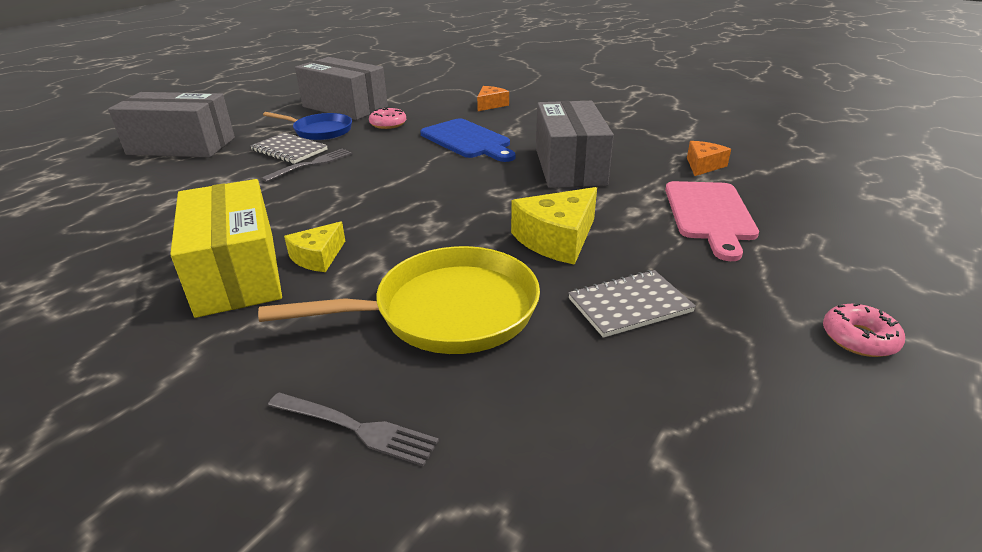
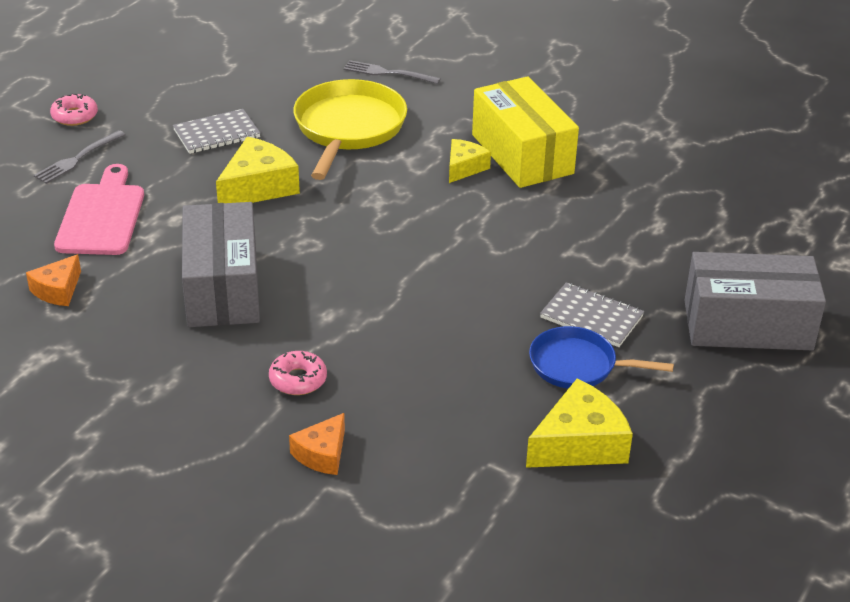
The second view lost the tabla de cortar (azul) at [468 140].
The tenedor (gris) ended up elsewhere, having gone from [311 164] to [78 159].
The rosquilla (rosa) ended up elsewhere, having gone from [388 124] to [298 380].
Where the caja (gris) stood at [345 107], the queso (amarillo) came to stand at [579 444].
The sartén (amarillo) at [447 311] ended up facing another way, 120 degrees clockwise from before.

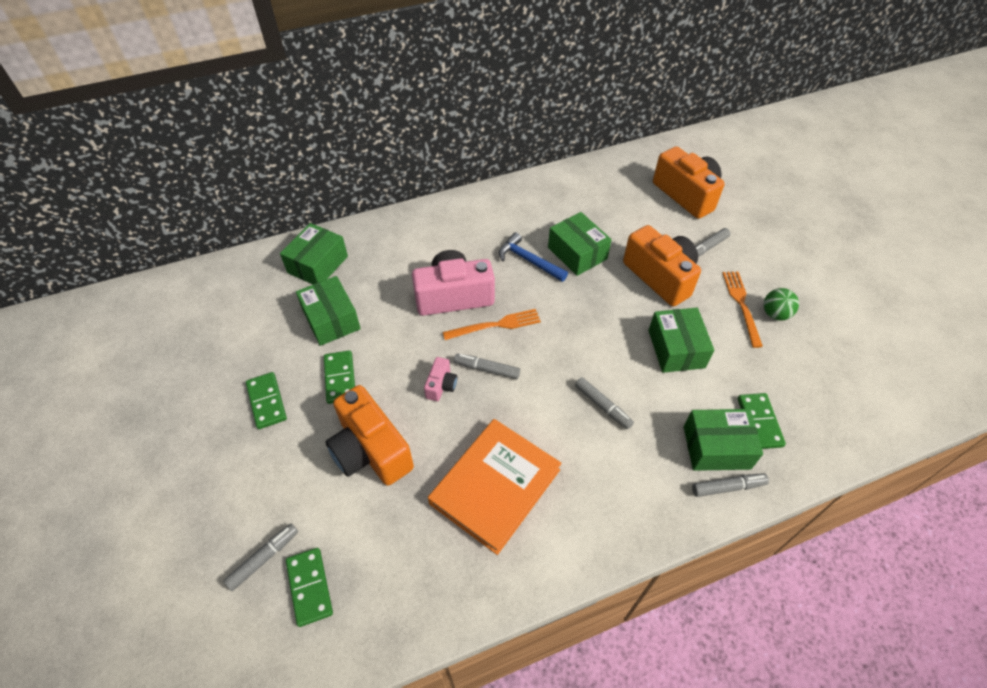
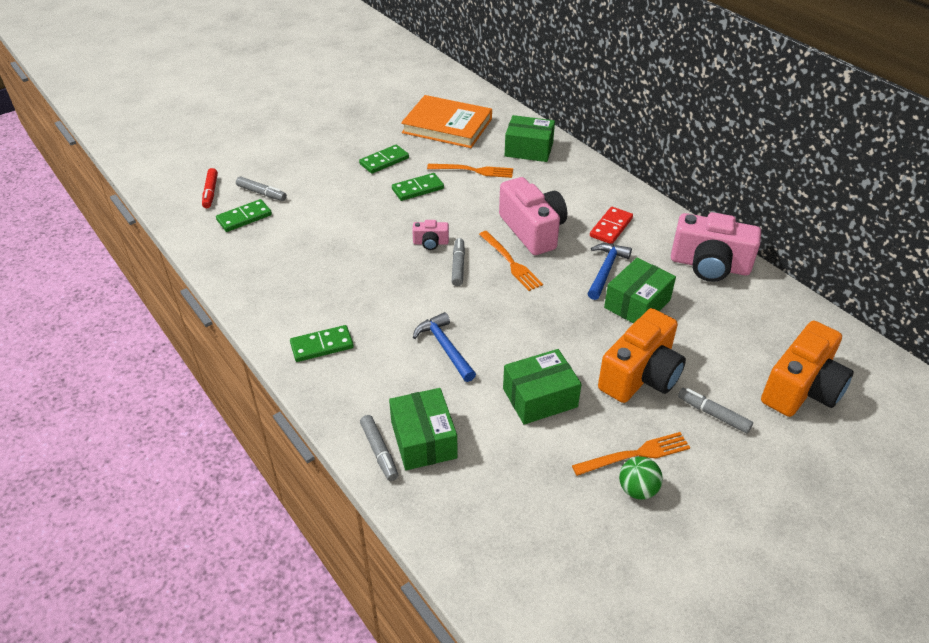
The second view lost the cámara (naranja) at [370 450].
The second view gained the rotulador (rojo) at [210 192].
The second view gained the ficha de dominó (rojo) at [611 227].
The second view gained the cámara (rosa) at [709 265].
The libro (naranja) ended up elsewhere, having gone from [495 486] to [447 126].
The ficha de dominó (verde) ended up elsewhere, having gone from [759 422] to [322 345].
Where the caja (verde) stood at [331 319], the tenedor (naranja) came to stand at [474 171].
Where the rotulador (gris) stood at [602 406], the martillo (azul) came to stand at [445 348].

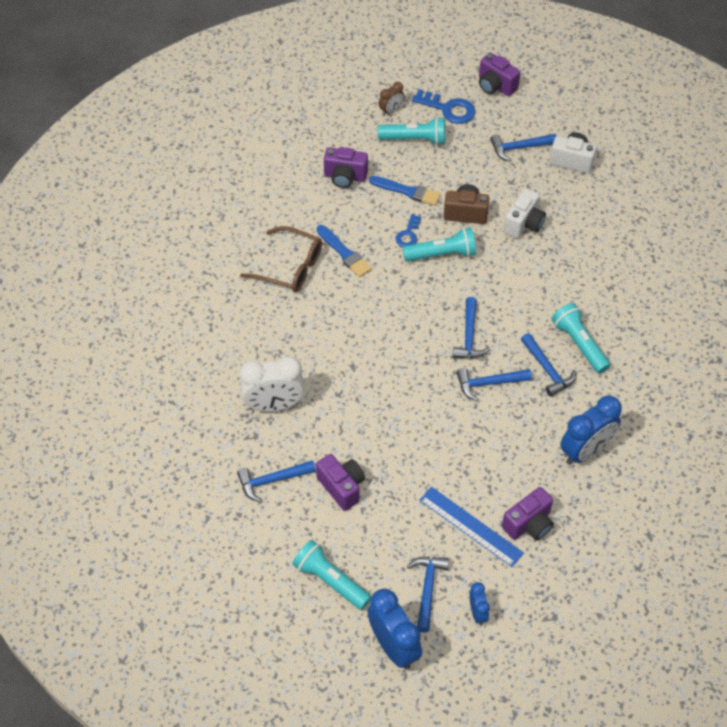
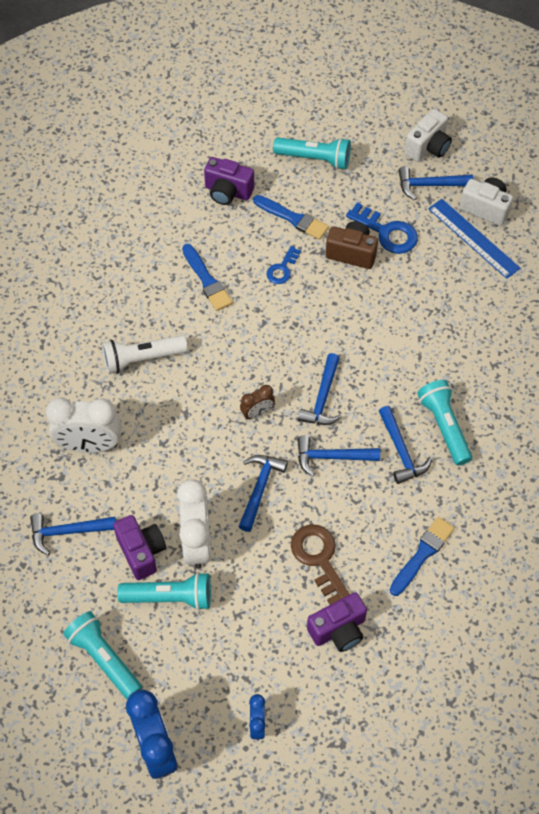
The second view lost the gafas (marrón) at [289 267].
The second view lost the cámara (morado) at [495 86].
The second view gained the lámpara de mano (blanco) at [142 359].
The second view gained the despertador (blanco) at [197 542].
The second view gained the llave (marrón) at [319 559].
The despertador (marrón) ended up elsewhere, having gone from [391 110] to [257 413].
The lámpara de mano (turquesa) ended up elsewhere, having gone from [442 254] to [170 597].
The martillo (azul) ended up elsewhere, having gone from [427 589] to [259 488].
The llave (azul) ended up elsewhere, having gone from [448 109] to [387 232].
The regla (azul) ended up elsewhere, having gone from [471 526] to [473 238].
The cámara (blanco) ended up elsewhere, having gone from [524 224] to [428 147].
Where the despertador (azul) stood at [585 451], the pincel (azul) came to stand at [422 554].

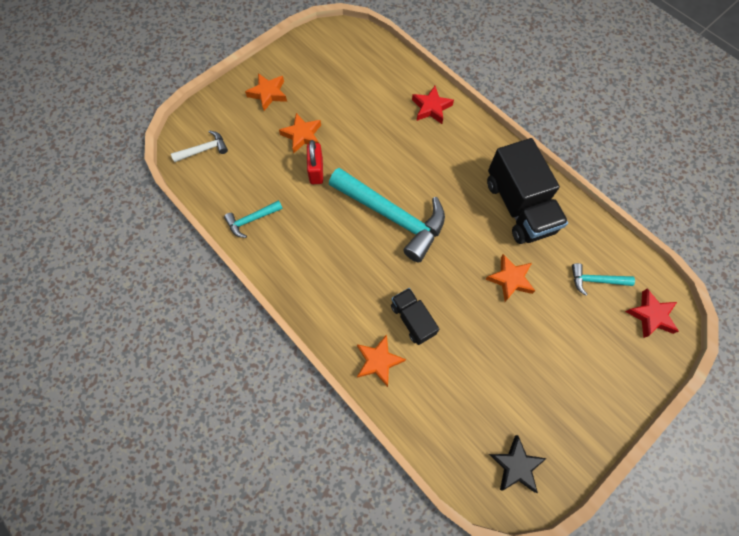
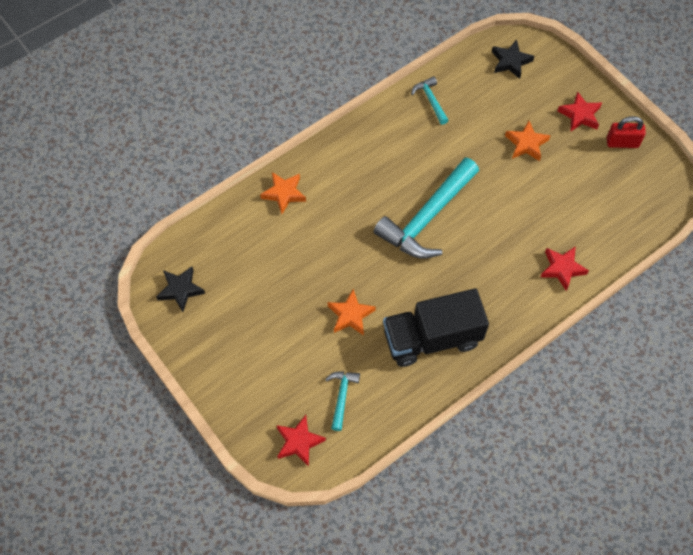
The second view lost the camión (negro) at [412 319].
The candado (rojo) ended up elsewhere, having gone from [316 171] to [622 143].
Where the martillo (blanco) stood at [204 149], the estrella (negro) came to stand at [510 61].
What was the estrella (naranja) at [268 94] turned into the estrella (rojo) at [580 115].

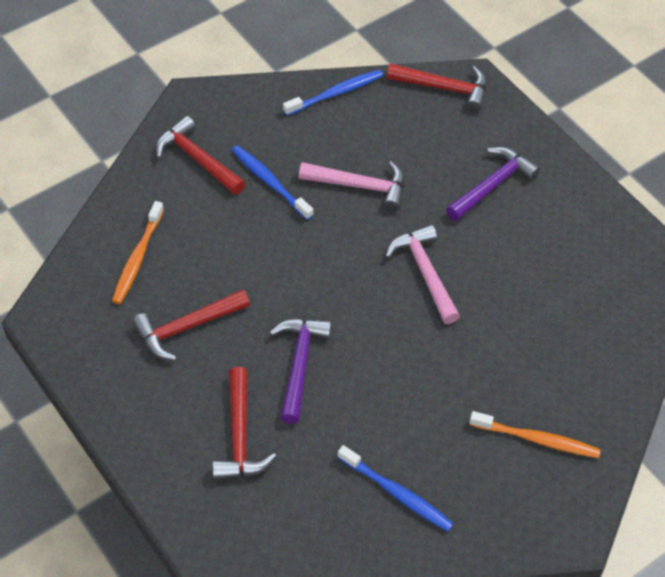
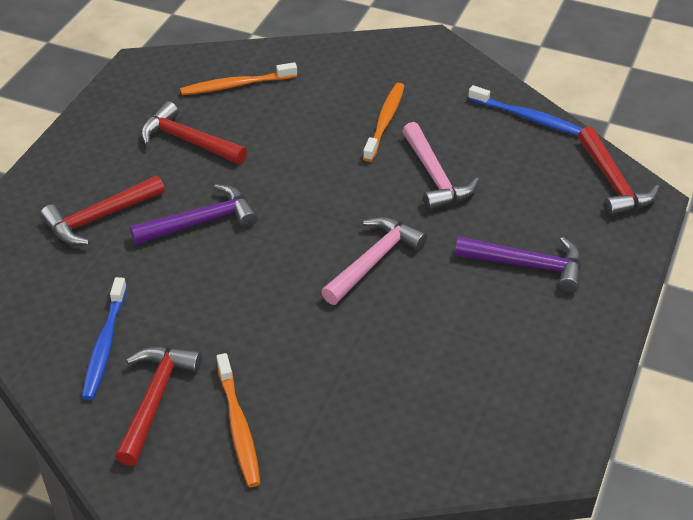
The martillo (rojo) ended up elsewhere, having gone from [197 159] to [155 399].
What was the cepillo de dientes (azul) at [270 182] turned into the cepillo de dientes (naranja) at [385 121].

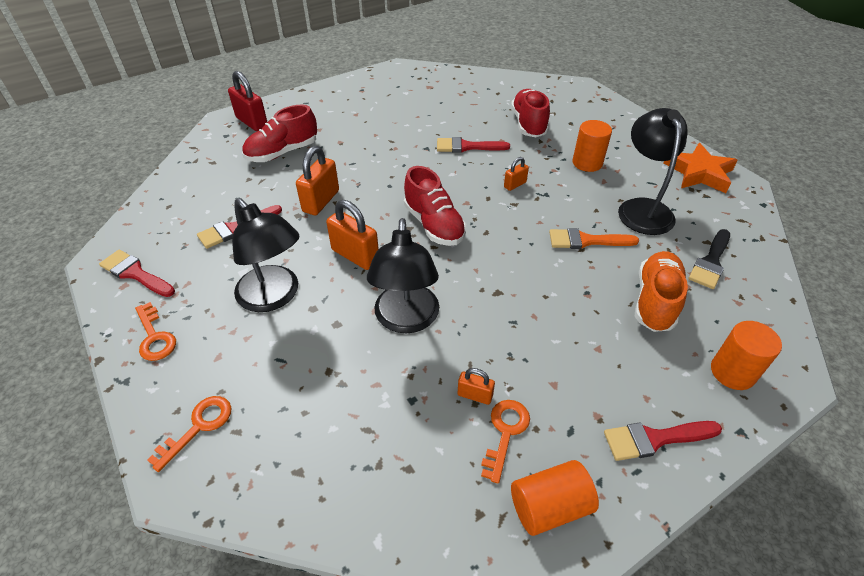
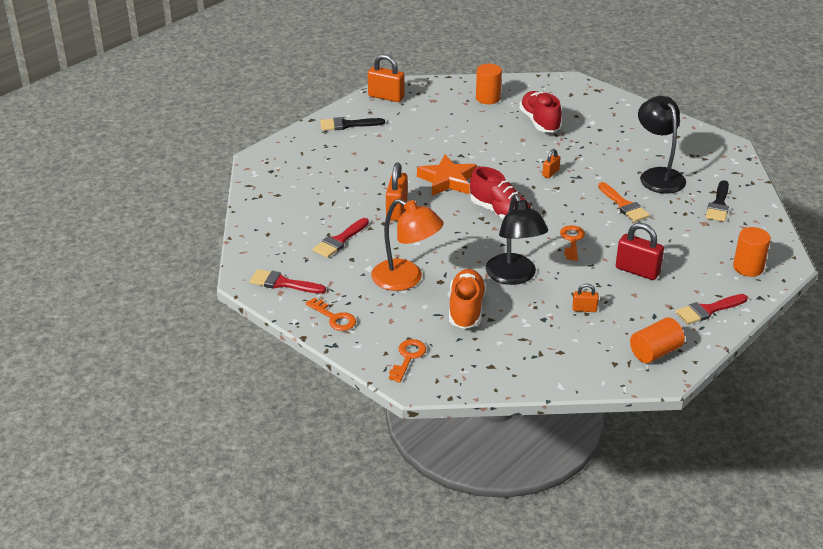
The second view lost the zapato (rojo) at [282 152].
The second view lost the pincel (rojo) at [467 147].
The second view gained the pincel (negro) at [347 125].
The candado (rojo) ended up elsewhere, having gone from [252 122] to [637 271].
The candado (naranja) ended up elsewhere, having gone from [355 255] to [386 97].
The llave (naranja) ended up elsewhere, having gone from [505 432] to [572 240].
The cilindro (naranja) ended up elsewhere, having gone from [587 163] to [488 98].
The zapato (naranja) ended up elsewhere, having gone from [655 301] to [466 309].
The estrella (naranja) ended up elsewhere, having gone from [699 173] to [447 180].
What was the lámpara (negro) at [274 297] turned into the lámpara (naranja) at [406 279].
The pincel (naranja) at [587 241] ended up facing another way, 105 degrees counterclockwise from before.

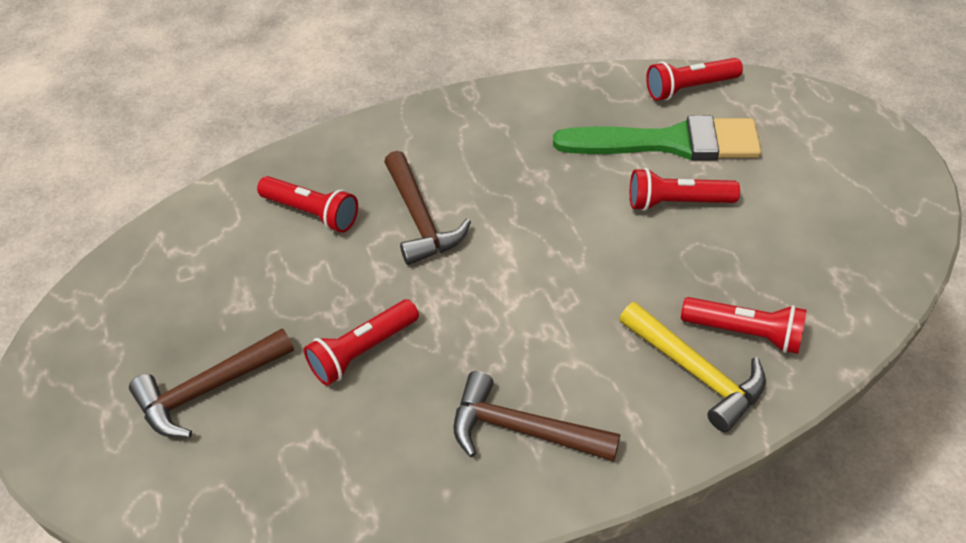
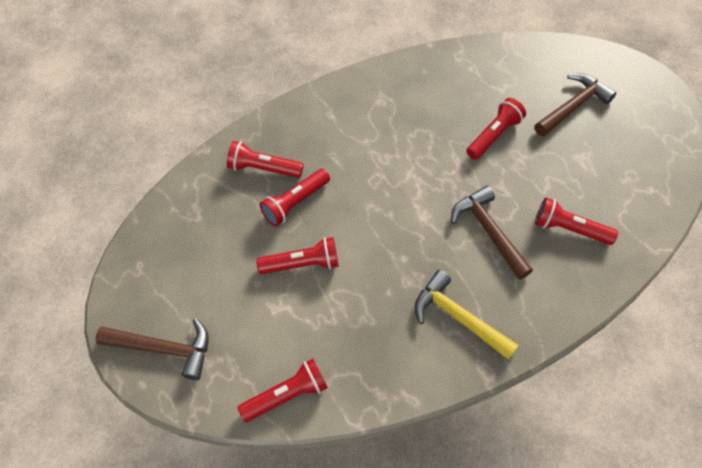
The second view lost the pincel (verde) at [669 142].
The second view gained the lámpara de mano (rojo) at [295 203].
The martillo (marrón) ended up elsewhere, having gone from [522 429] to [164 349].
The martillo (amarillo) ended up elsewhere, having gone from [696 372] to [458 317].

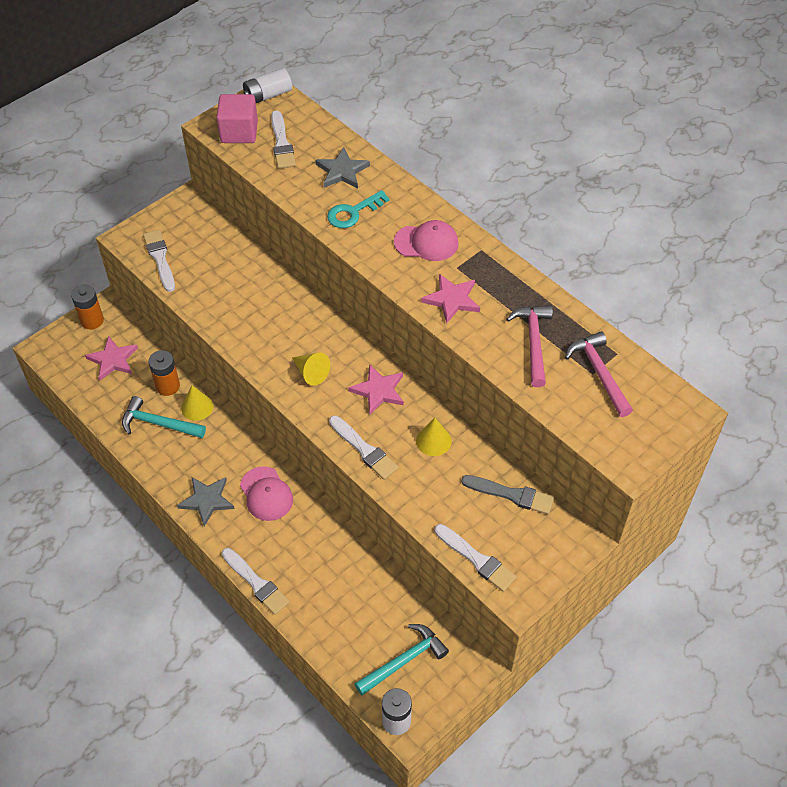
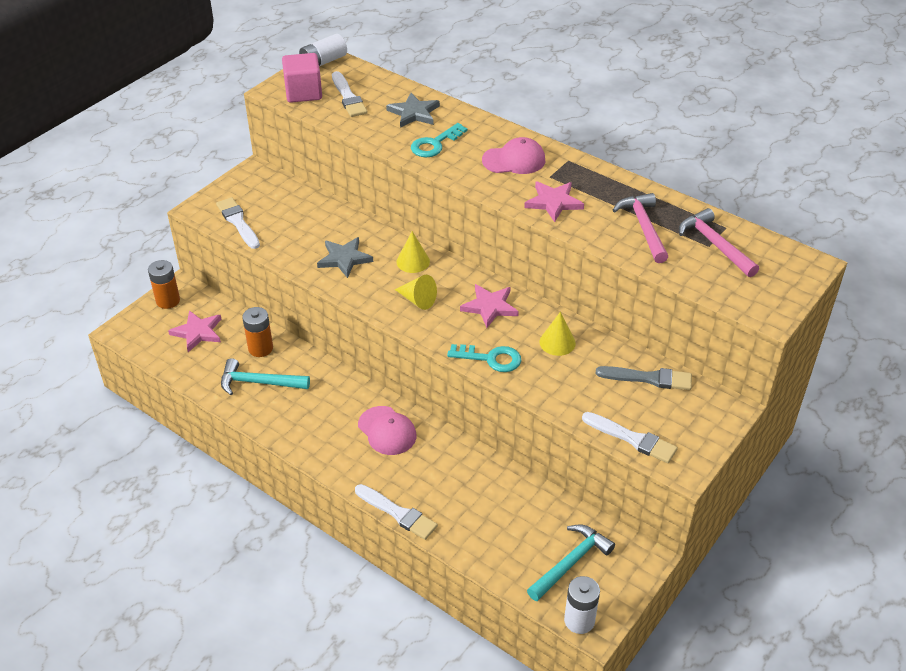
The estrella (gris) ended up elsewhere, having gone from [207 500] to [344 259].
The cono (amarillo) ended up elsewhere, having gone from [197 407] to [413 261].
Where the pincel (blanco) stood at [364 449], the llave (turquesa) came to stand at [490 358].

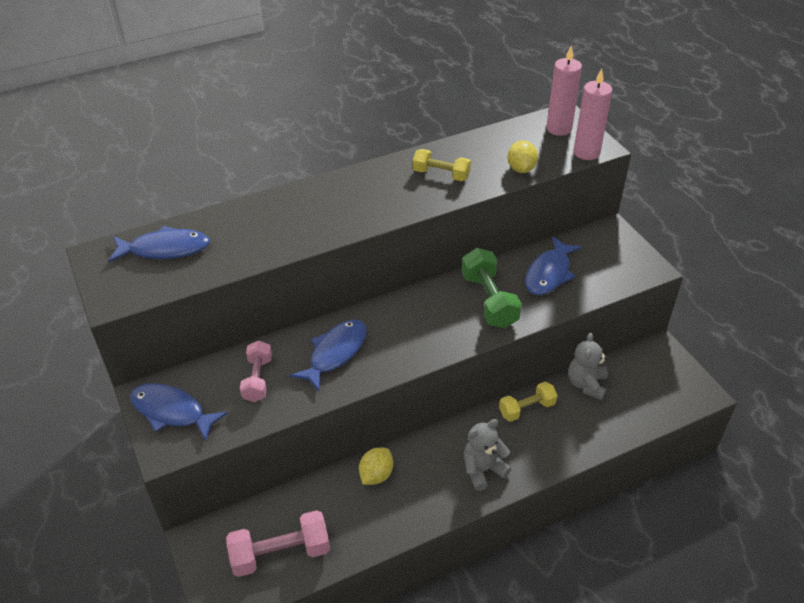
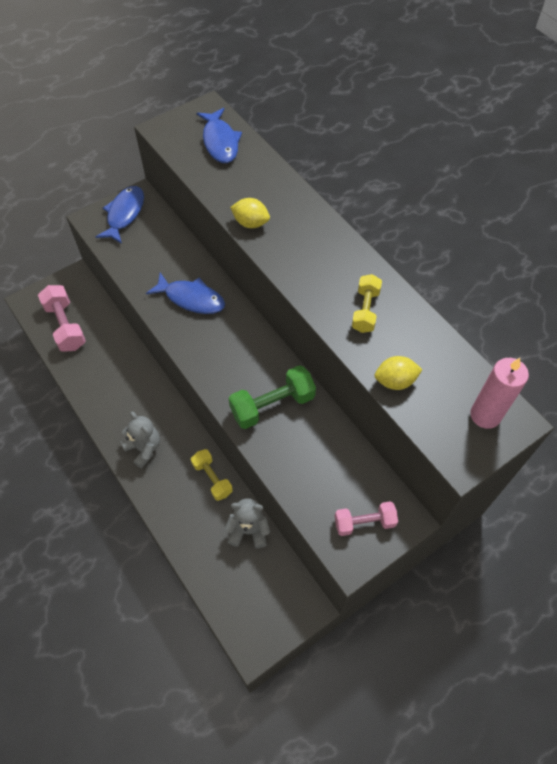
The second view lost the pez (azul) at [549 273].
The second view lost the vela (rosa) at [586 153].
The mancuerna (rosa) ended up elsewhere, having gone from [257 379] to [364 522].
The limón (amarillo) ended up elsewhere, having gone from [376 475] to [250 223].

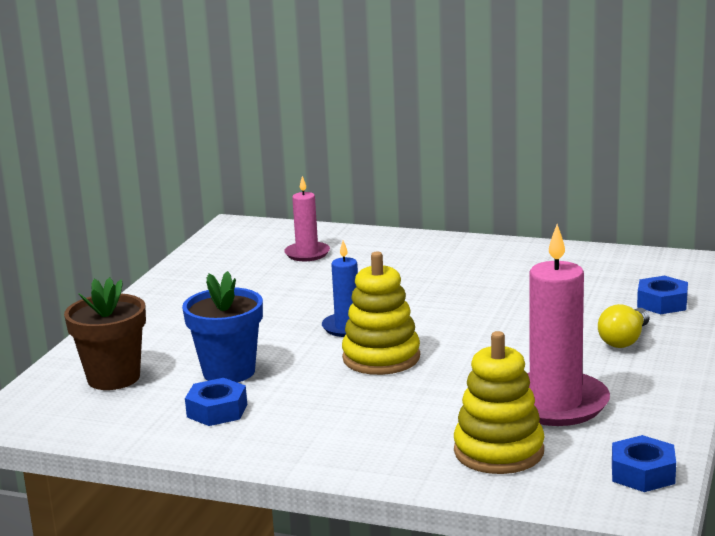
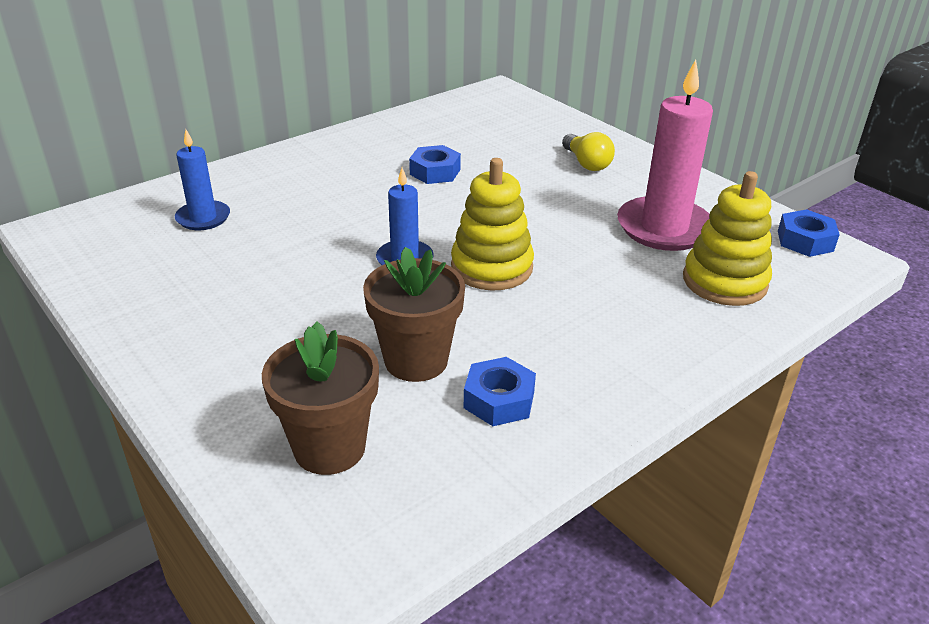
The tuerca (azul) ended up elsewhere, having gone from [662 303] to [435 172].
What was the maceta (azul) at [229 372] turned into the maceta (marrón) at [416 360].
What was the vela (rosa) at [307 254] turned into the vela (azul) at [203 218].

